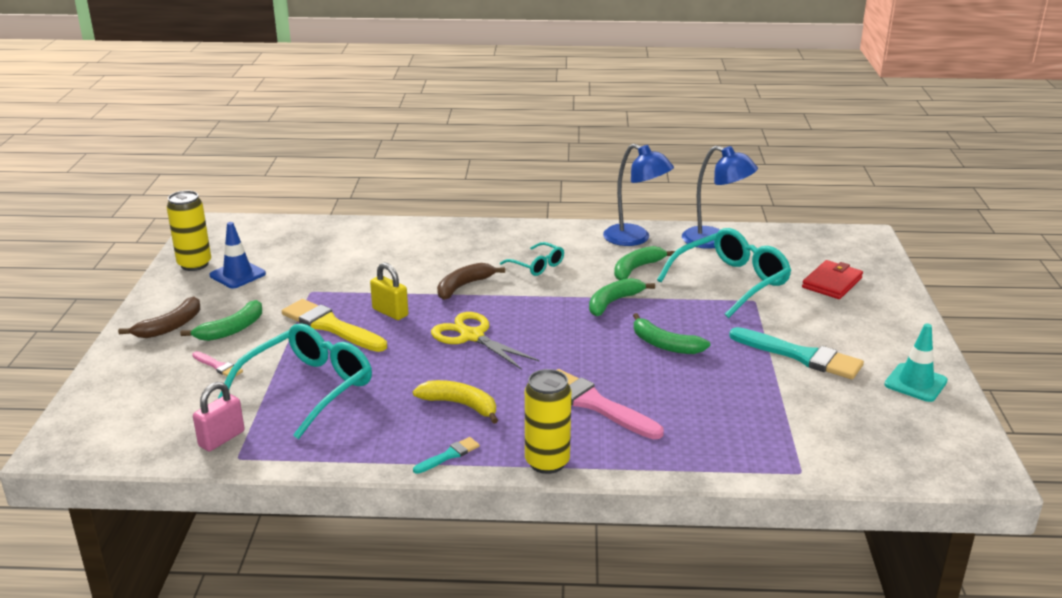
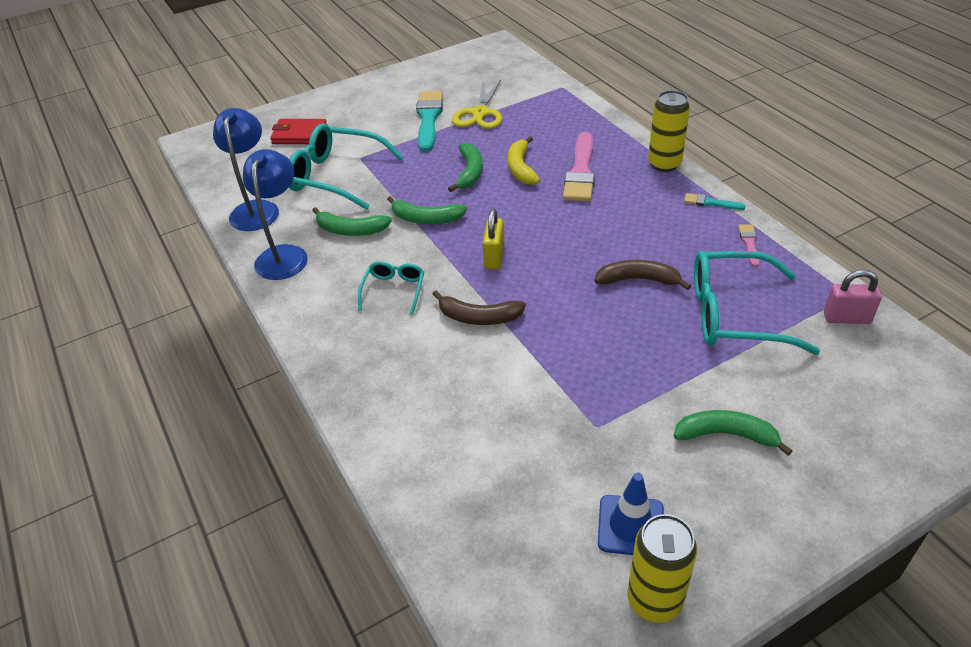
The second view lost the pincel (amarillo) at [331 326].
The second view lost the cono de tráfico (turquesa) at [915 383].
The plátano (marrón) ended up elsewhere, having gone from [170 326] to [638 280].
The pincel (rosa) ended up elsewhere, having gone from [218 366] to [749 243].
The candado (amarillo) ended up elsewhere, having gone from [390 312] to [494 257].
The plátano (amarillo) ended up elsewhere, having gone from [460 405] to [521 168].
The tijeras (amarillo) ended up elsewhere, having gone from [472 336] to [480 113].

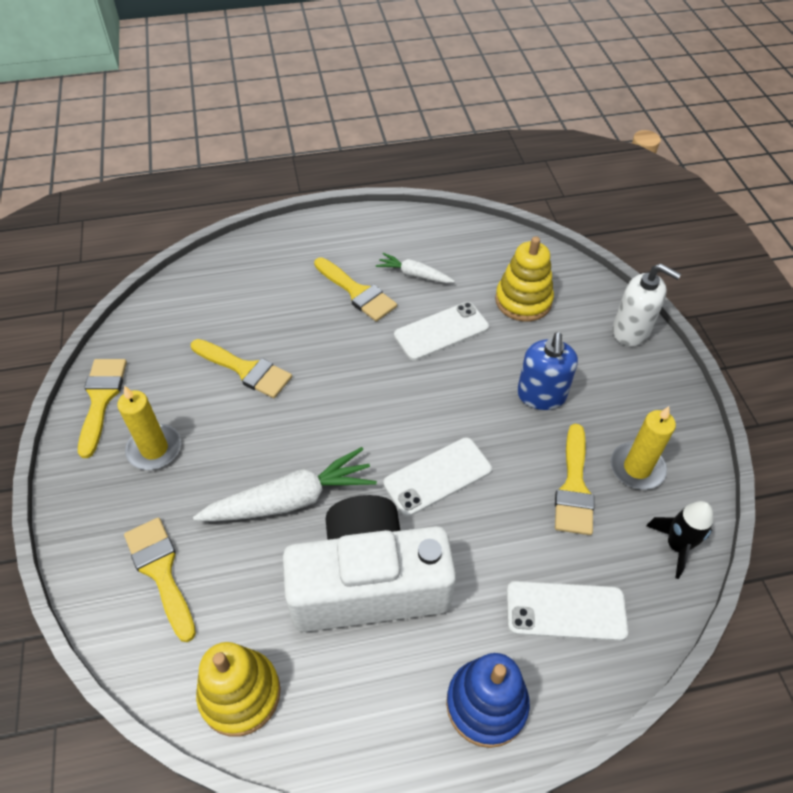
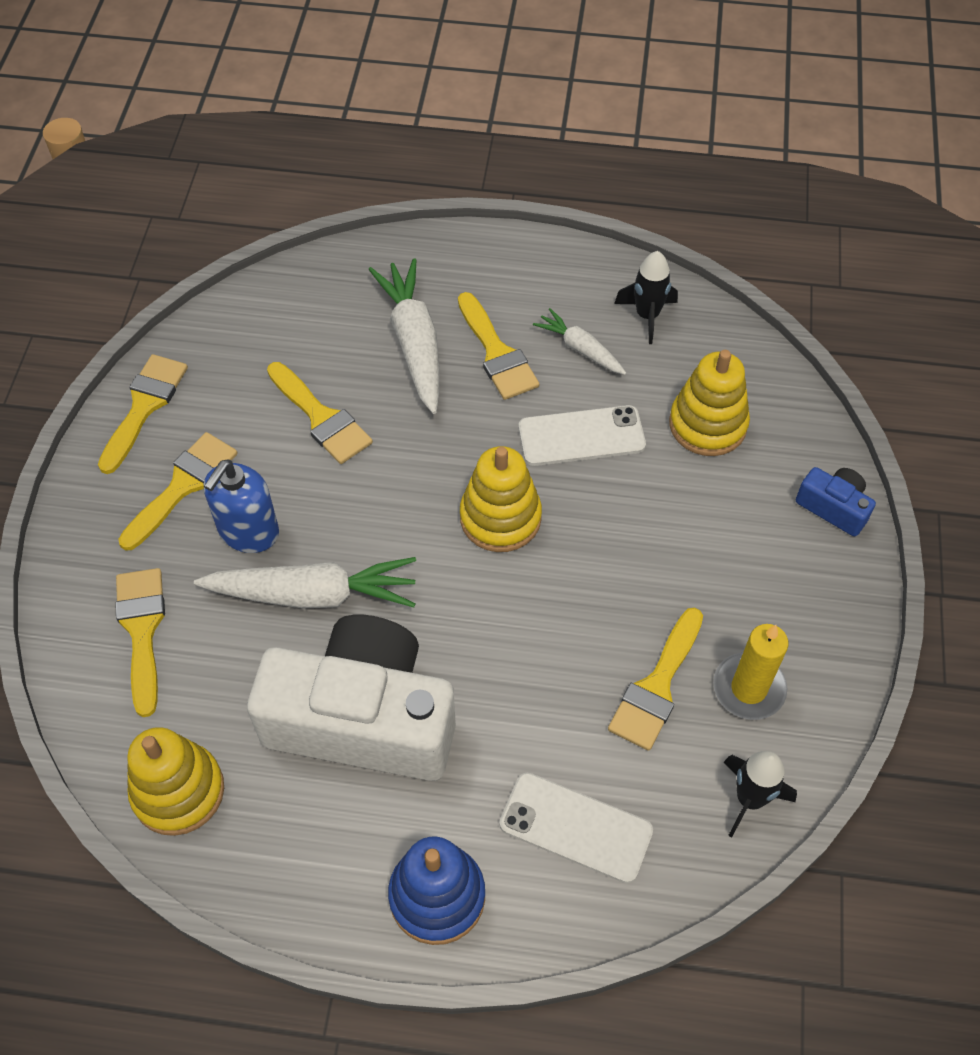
The second view lost the móvil (blanco) at [437 476].
The second view gained the zanahoria (blanco) at [414 343].
The second view gained the juguete apilable (amarillo) at [500 518].
The second view gained the cohete (negro) at [647 316].
The dispensador de jabón (azul) ended up elsewhere, having gone from [541 395] to [248 531].
Where the vela (amarillo) stood at [154 449], the pincel (amarillo) came to stand at [183 486].
Where the dispensador de jabón (blanco) stood at [631 331], the cámara (azul) came to stand at [833 507].

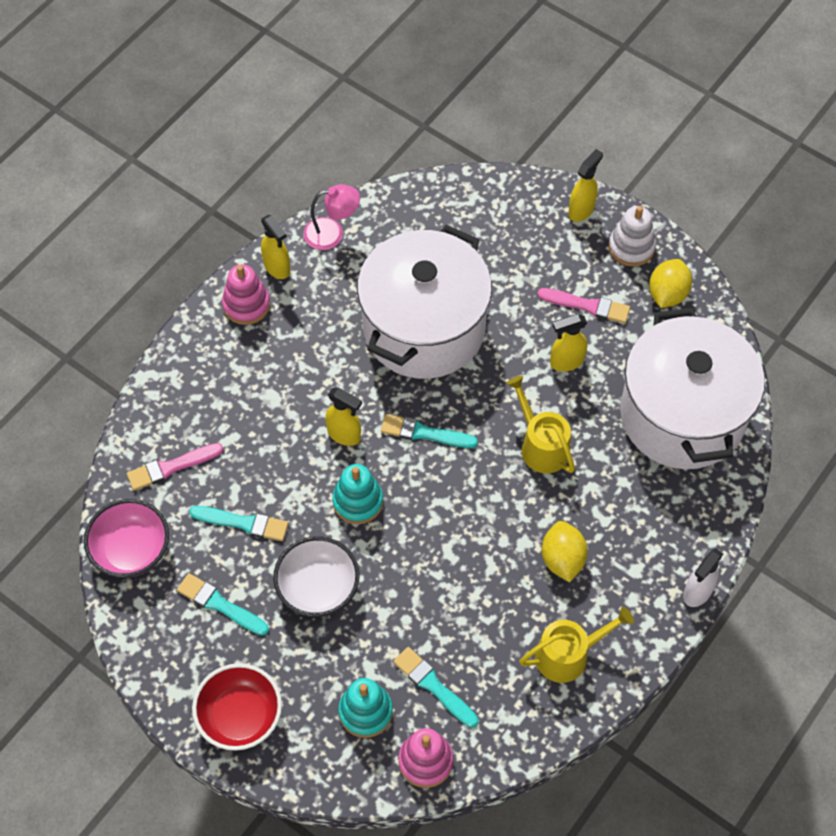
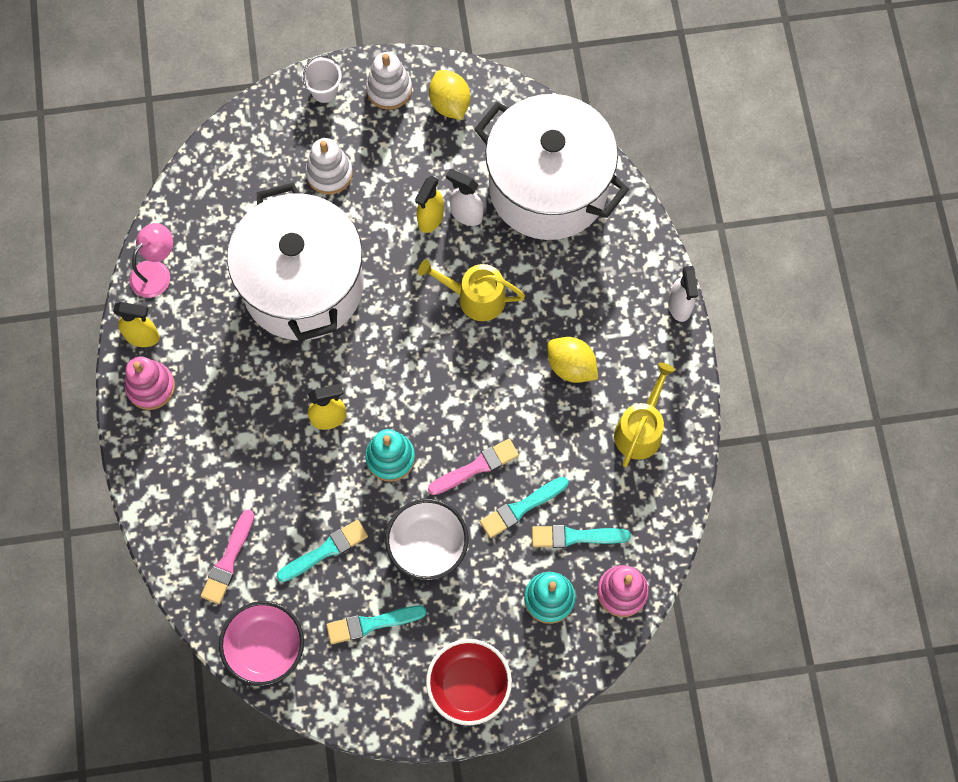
The second view gained the juguete apilable (blanco) at [329 173].
The second view gained the pulverizador (blanco) at [466 214].
The pincel (turquesa) ended up elsewhere, having gone from [424 433] to [521 508].
The pincel (rosa) ended up elsewhere, having gone from [587 306] to [476 467].
Where the pulverizador (amarillo) stood at [581 210], the balde (blanco) came to stand at [324 91].

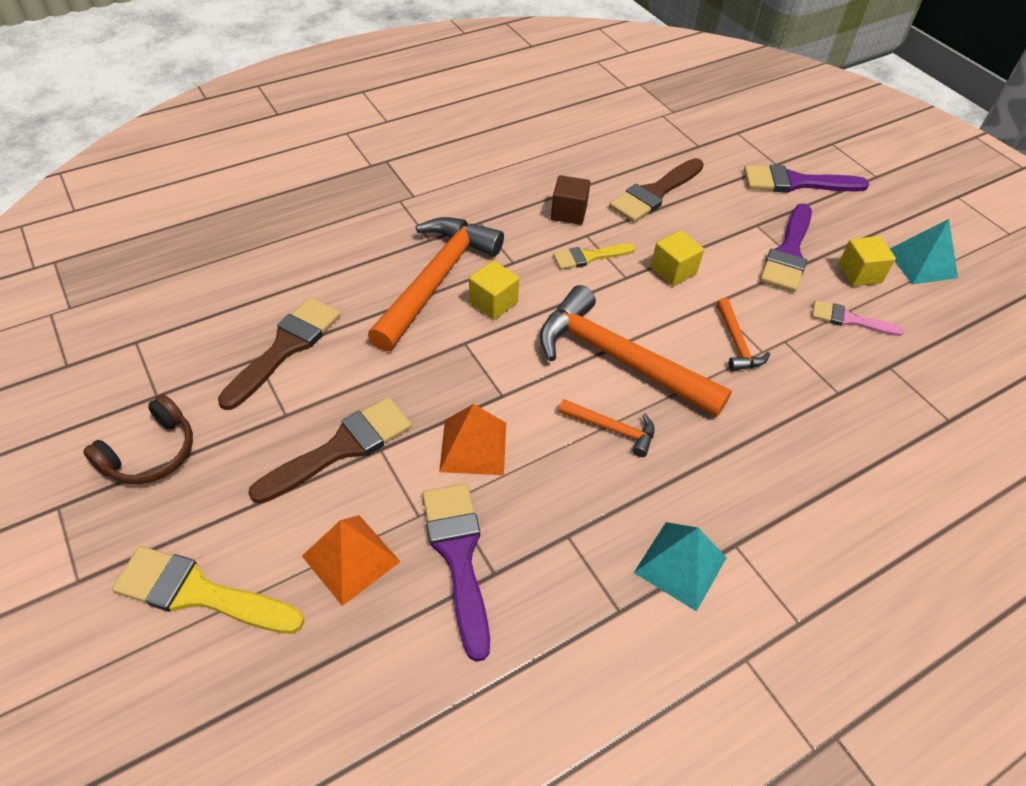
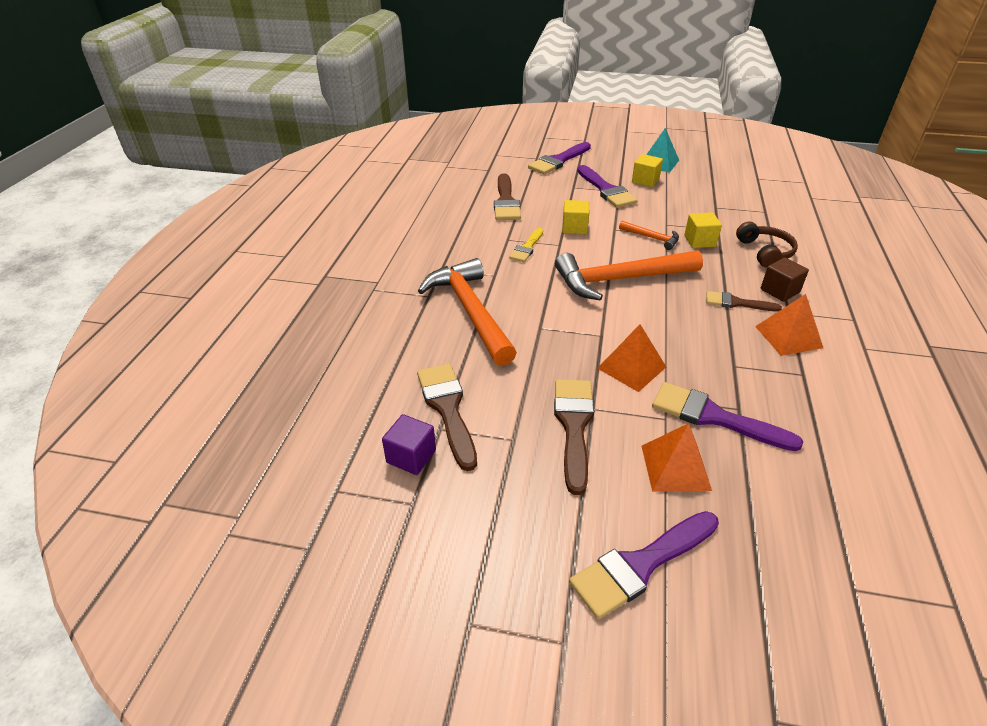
The second view lost the martillo (naranja) at [612 429].
The second view lost the pincel (rosa) at [849 320].
The second view gained the cubo (morado) at [411 456].
The second view gained the pincel (marrón) at [736 303].
The auriculares (marrón) ended up elsewhere, having gone from [151 453] to [765 252].
The cubo (amarillo) ended up elsewhere, having gone from [493 302] to [699 241].
The cubo (marrón) ended up elsewhere, having gone from [569 213] to [780 291].
What was the pincel (amarillo) at [199 593] turned into the pincel (morado) at [640 565].
What was the pirámide (turquesa) at [680 565] turned into the pirámide (naranja) at [788 337].

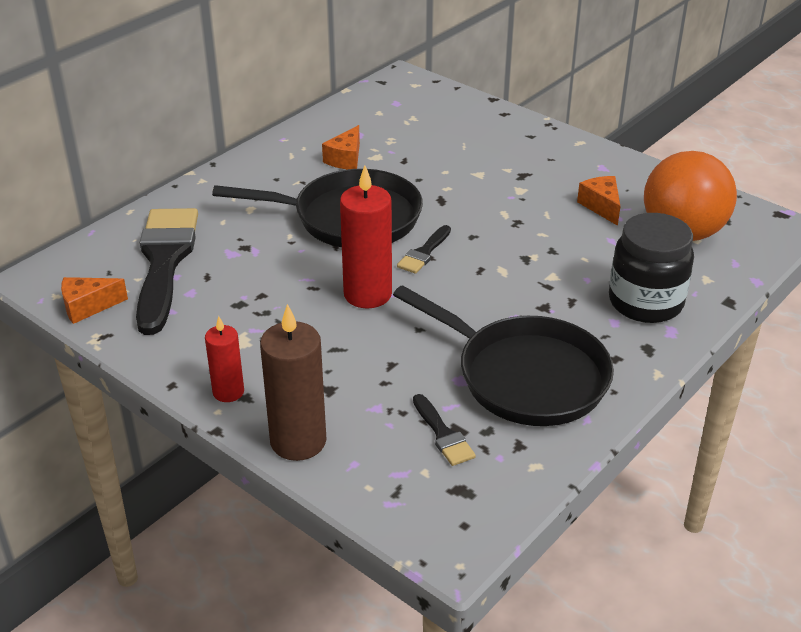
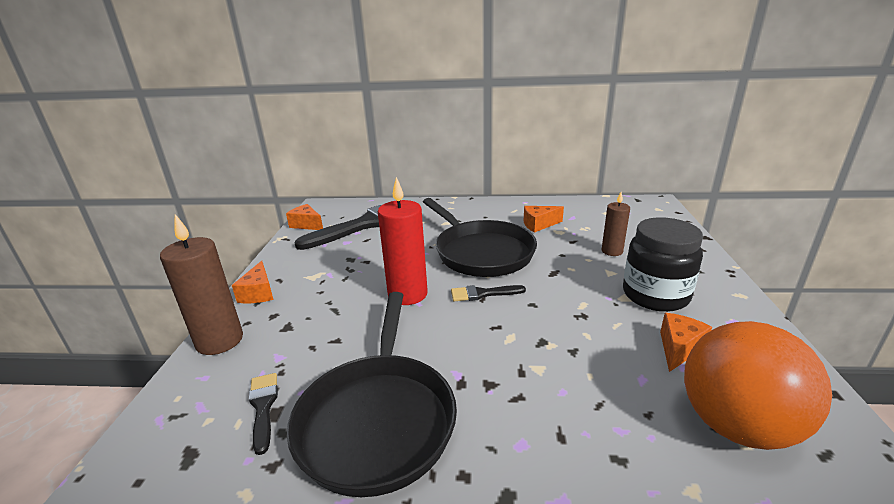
The second view gained the vela (marrón) at [612 251].
The tarro (negro) ended up elsewhere, having gone from [645 302] to [655 295].
Where the vela (rojo) stood at [228 392], the queso (naranja) came to stand at [259 293].
The pincel (negro) at [443 434] ended up facing another way, 135 degrees clockwise from before.

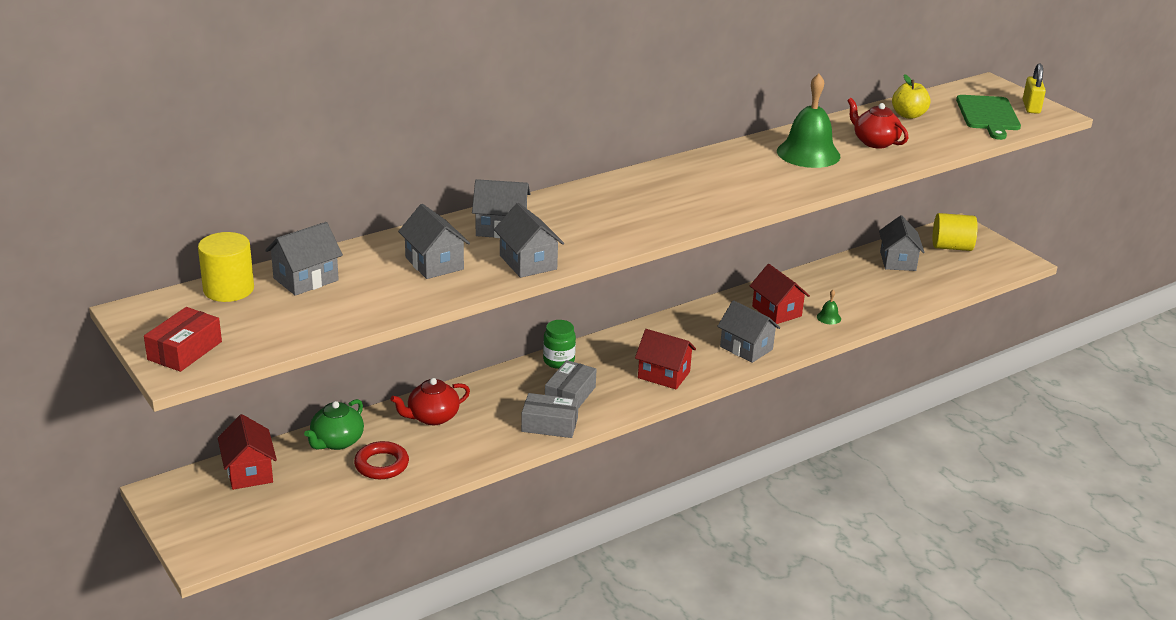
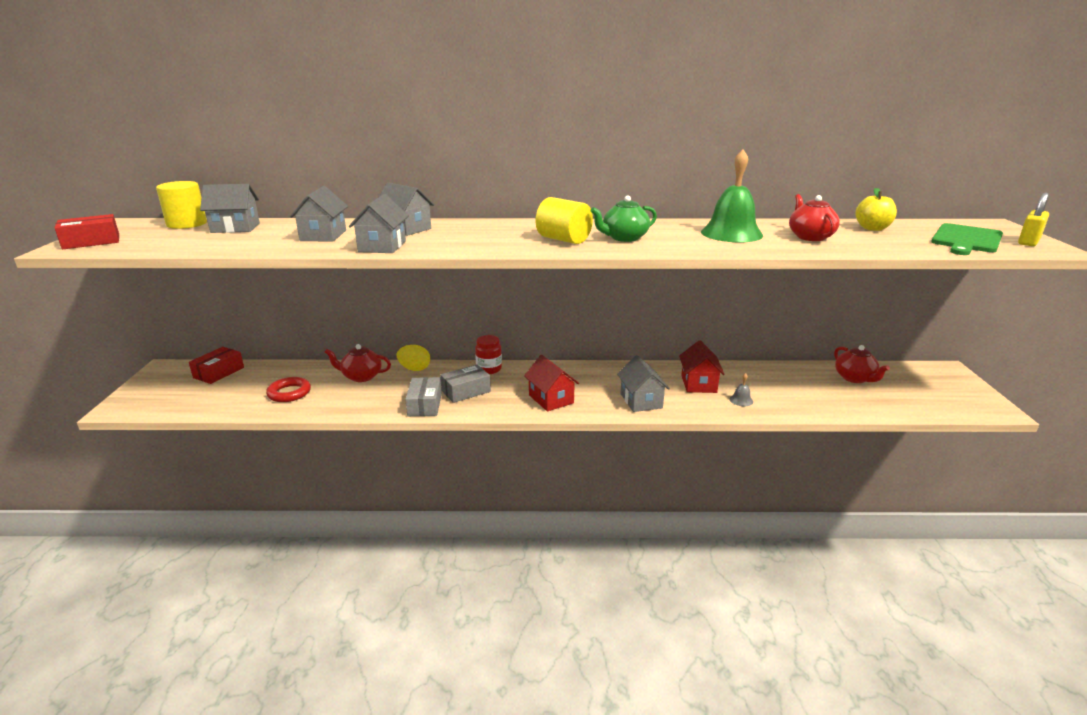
The second view gained the huevo (amarillo) at [414 369].
The tetera (verde) ended up elsewhere, having gone from [337 441] to [624 238].
The cilindro (amarillo) ended up elsewhere, having gone from [951 247] to [563 240].
Where the casa (rojo) stood at [249 472], the caja (rojo) came to stand at [219 372].
Where the casa (gris) stood at [898 261], the tetera (rojo) came to stand at [855 378].
What was the tarro (verde) at [558 361] turned into the tarro (rojo) at [489 369].
What was the campana (verde) at [828 317] turned into the campana (gris) at [741 400].
The caja (gris) at [549 425] ended up facing another way, 45 degrees clockwise from before.

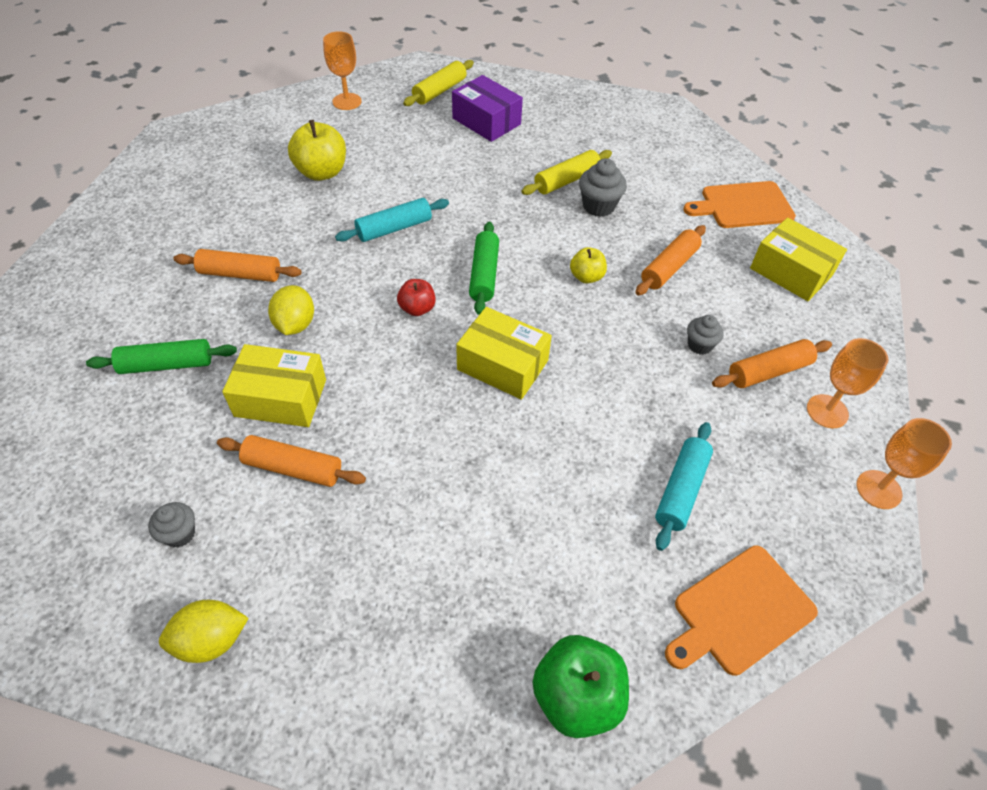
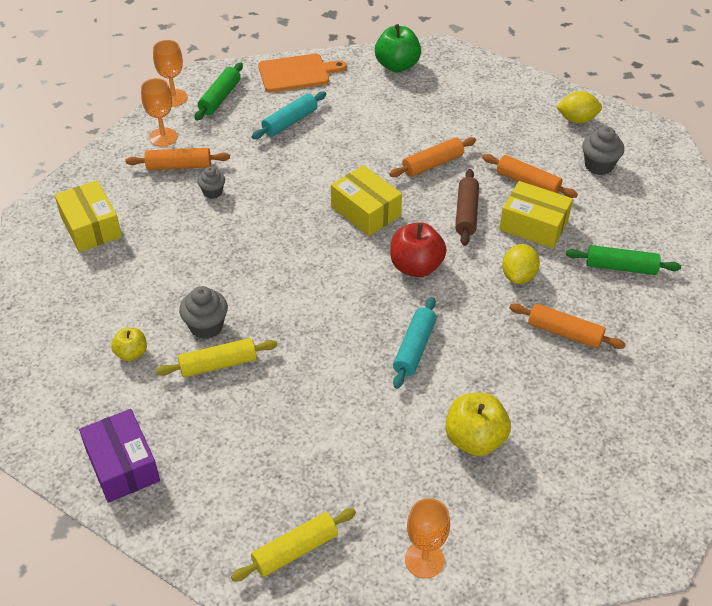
The second view lost the tabla de cortar (naranja) at [743 205].
The second view gained the rodillo (marrón) at [466 213].
The caja (morado) ended up elsewhere, having gone from [486 121] to [122 465].
The rodillo (verde) ended up elsewhere, having gone from [484 274] to [220 98].
The manzana (amarillo) ended up elsewhere, having gone from [586 277] to [131 353].
The rodillo (naranja) ended up elsewhere, having gone from [669 267] to [432 164].
The rodillo (turquesa) at [394 228] ended up facing another way, 60 degrees counterclockwise from before.
The size of the magdalena (gris) at [180 534] changed by a factor of 1.53.
The size of the manzana (rojo) at [417 309] changed by a factor of 1.72.

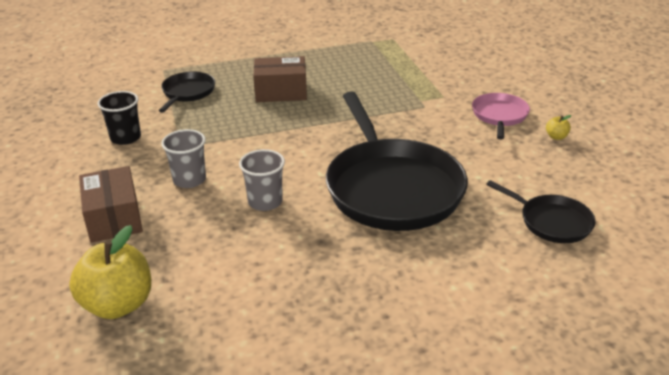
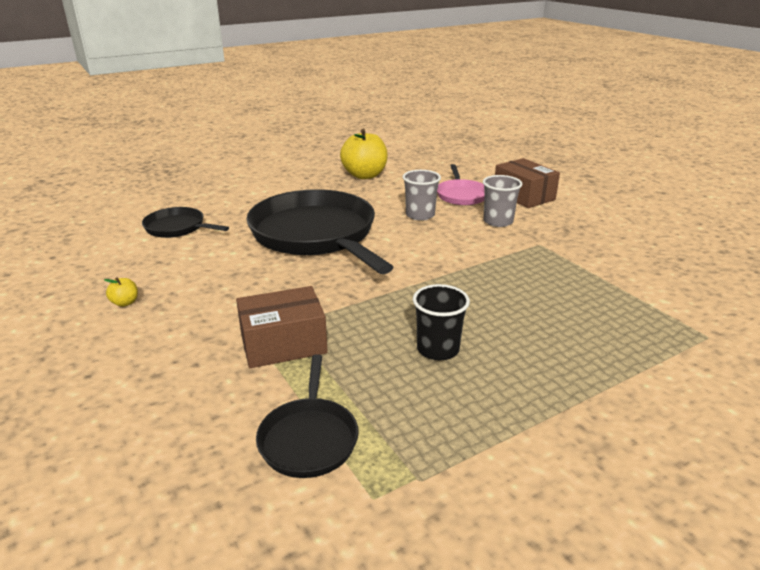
The manzana (amarillo) ended up elsewhere, having gone from [118 304] to [364 175].
The vaso (negro) ended up elsewhere, having gone from [125 138] to [438 349].
The sartén (negro) ended up elsewhere, having gone from [187 92] to [309 438].
The caja (marrón) ended up elsewhere, having gone from [281 92] to [283 344].
The sartén (rosa) ended up elsewhere, having gone from [499 116] to [461 195].

